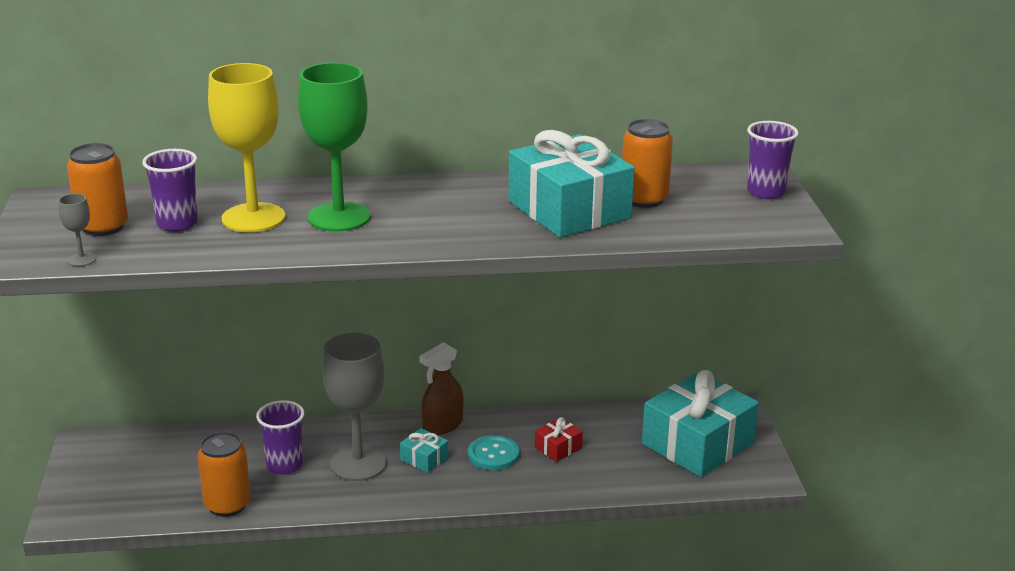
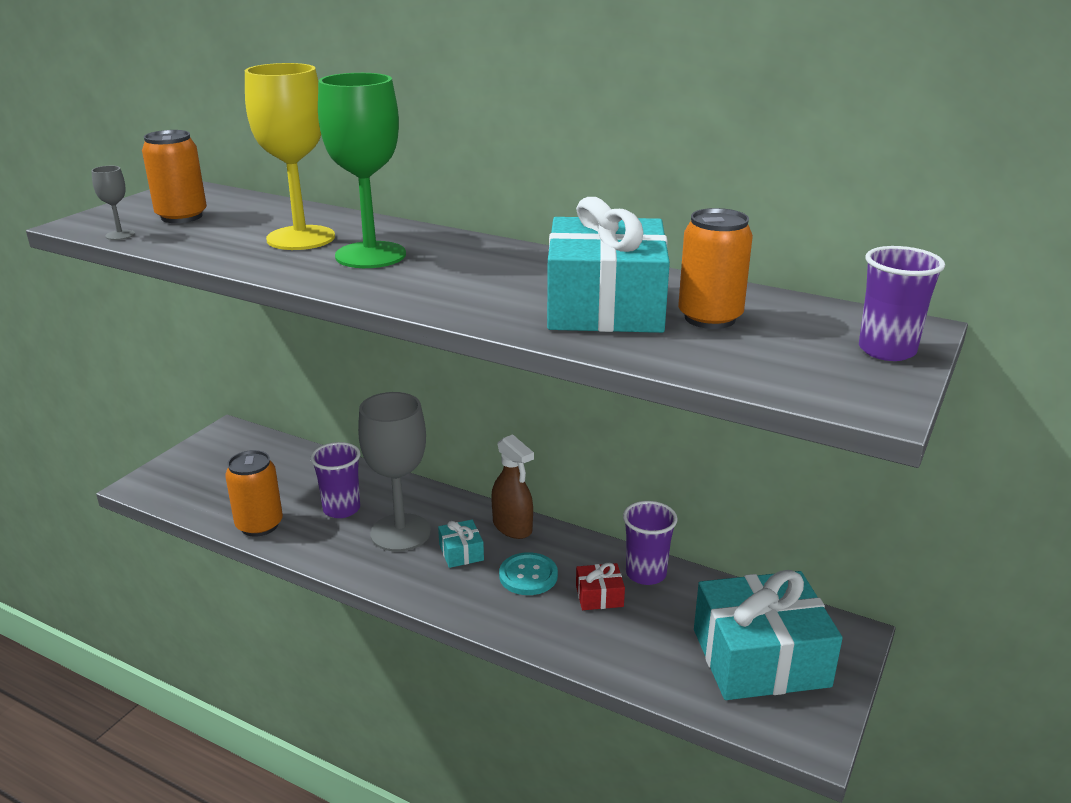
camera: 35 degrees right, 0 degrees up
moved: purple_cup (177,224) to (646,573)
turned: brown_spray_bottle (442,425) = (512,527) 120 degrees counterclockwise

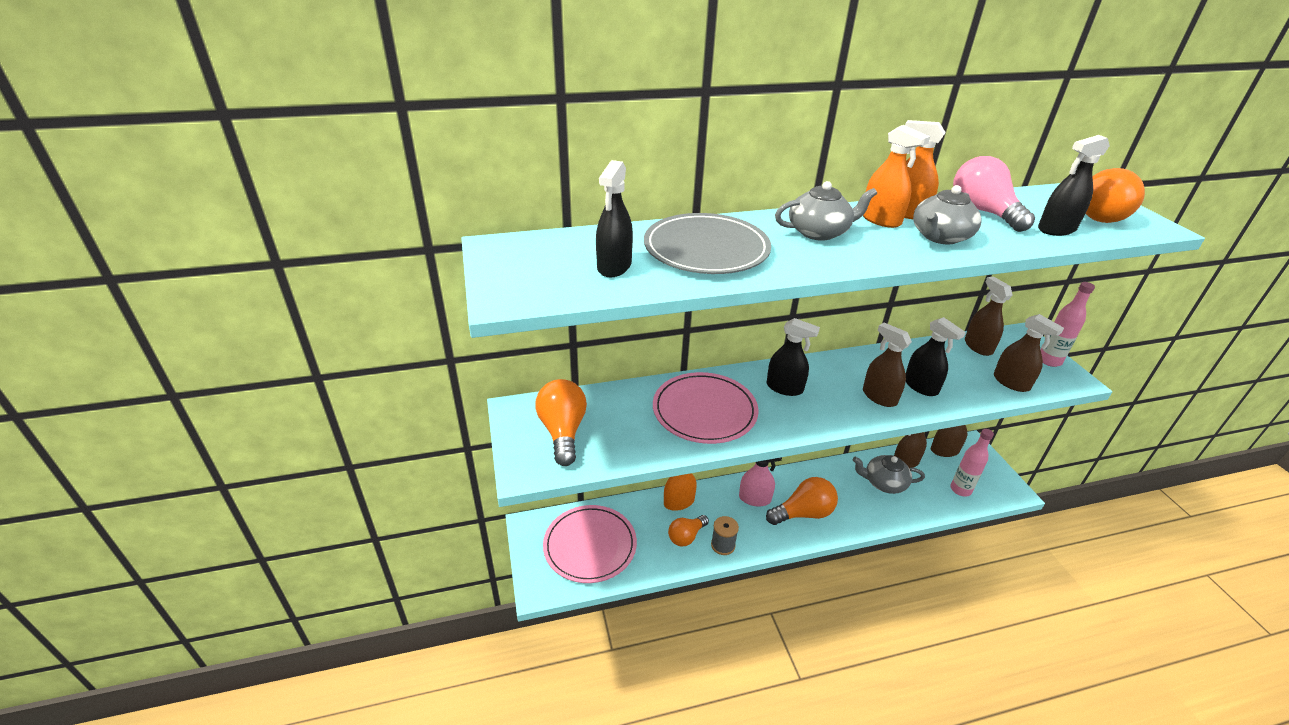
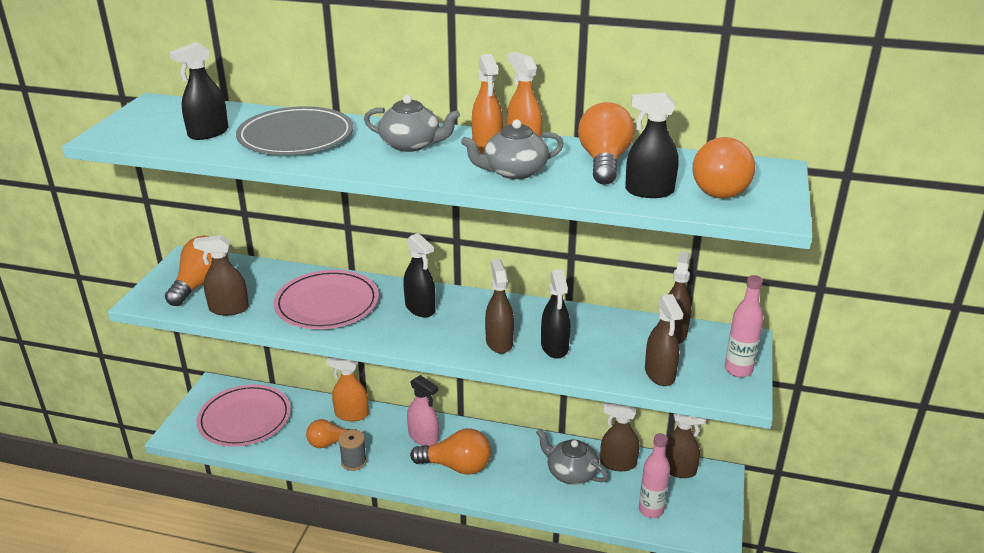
camera: 30 degrees right, 5 degrees down
added: brown_spray_bottle (229,309)
recoloured: rosy_light_bulb (983,212) to bright_orange_light_bulb (604,162)

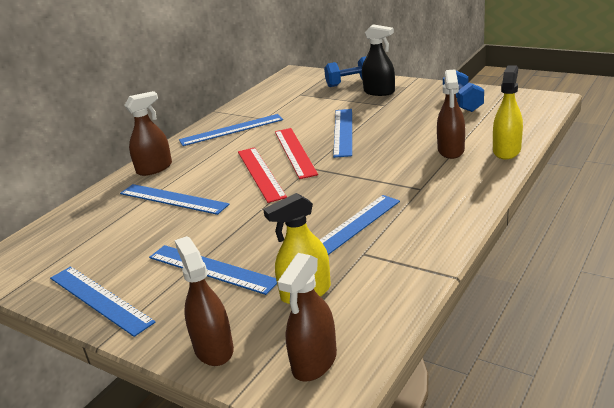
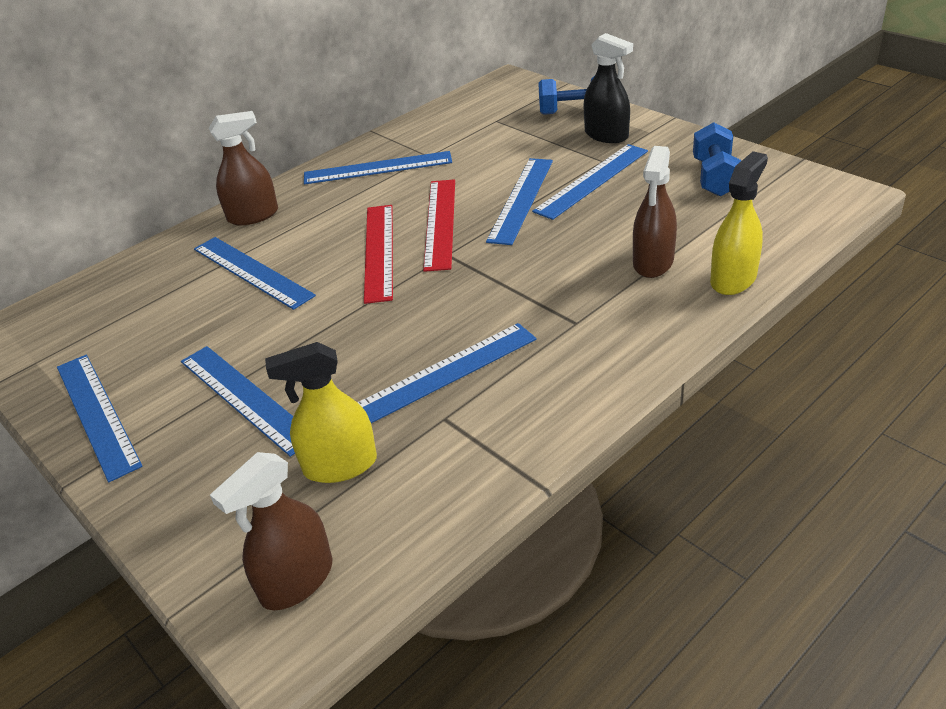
camera: 15 degrees right, 10 degrees up
removed: brown_spray_bottle (213,348)
added: blue_measuring_stick (592,180)

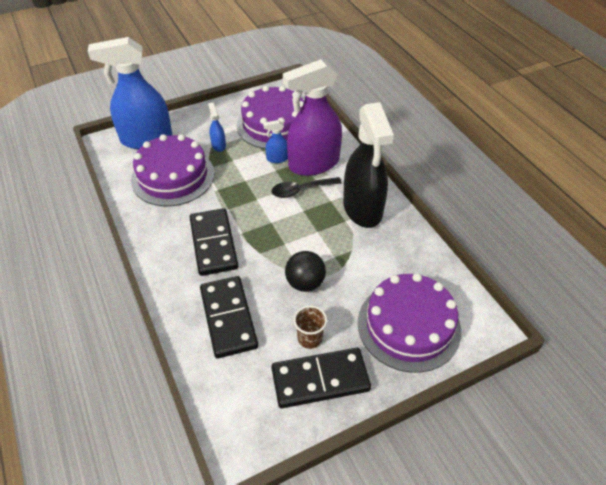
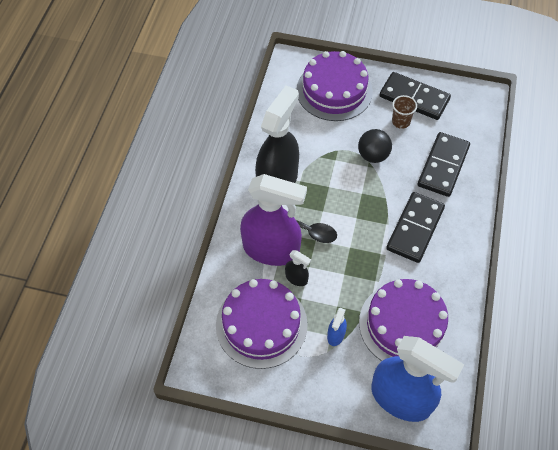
camera: 140 degrees left, 10 degrees up
recoloured: blue_spray_bottle (277,159) to ebony_spray_bottle (296,278)

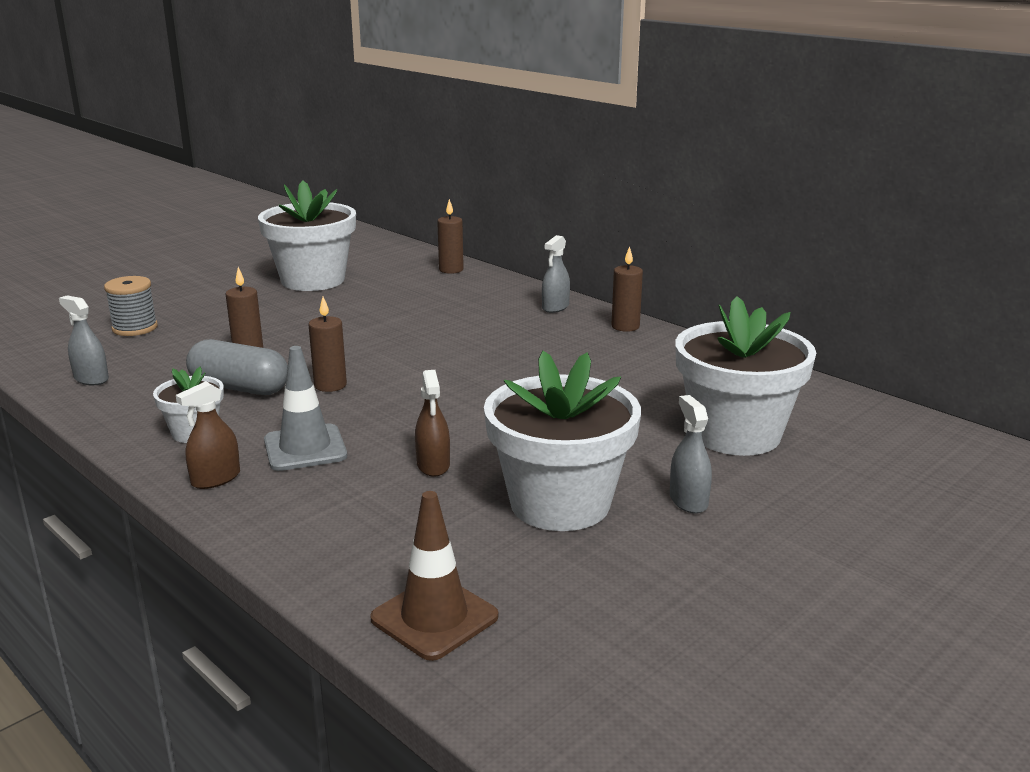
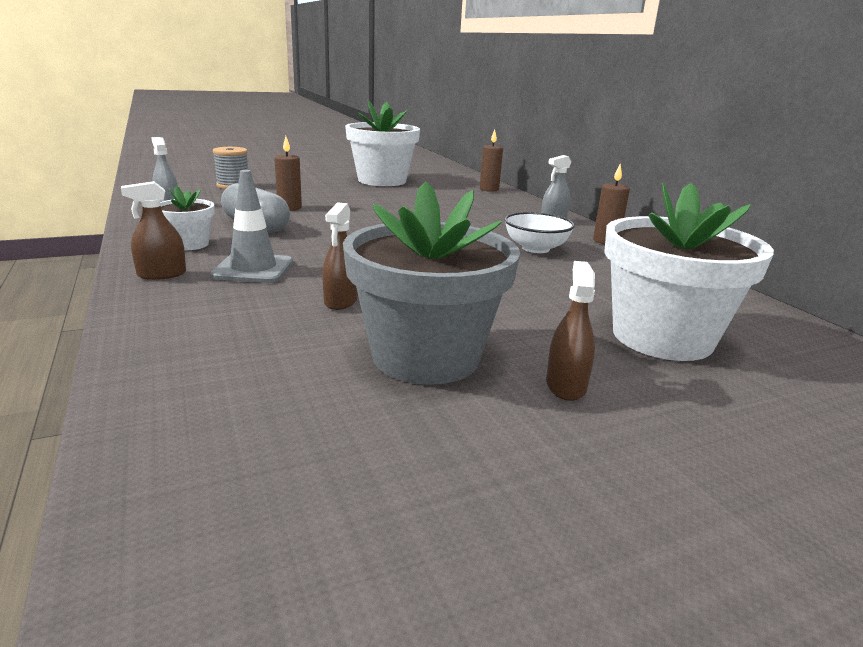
camera: 20 degrees right, 0 degrees up
removed: brown_candle (330,385); brown_road_cone (434,617)
added: white_serving_bowl (535,248)
recoloured: white_potted_plant (560,503) to grey_potted_plant (426,356); grey_spray_bottle (688,500) to brown_spray_bottle (565,386)

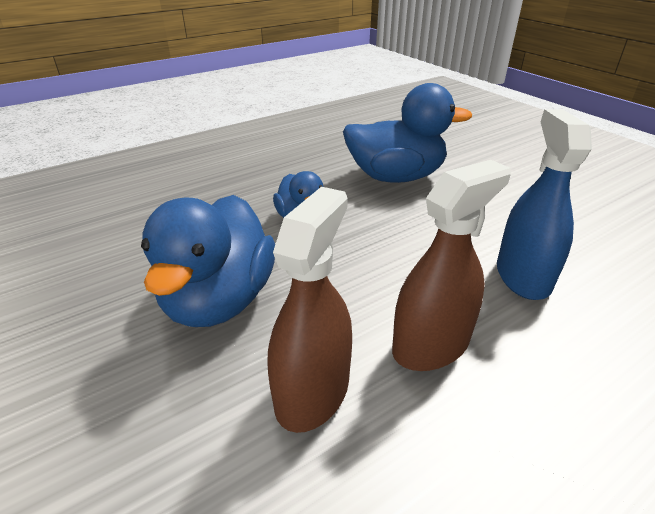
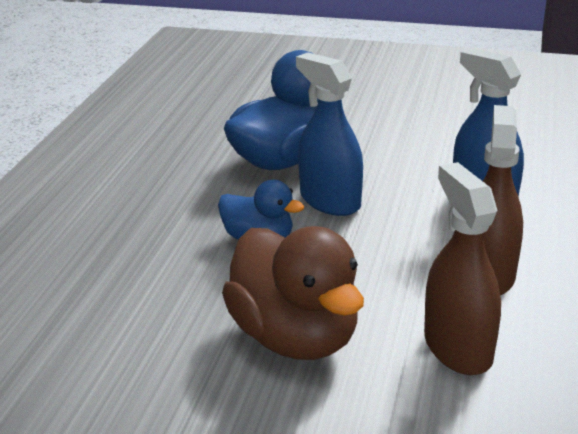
camera: 40 degrees left, 5 degrees down
added: blue_spray_bottle (330,201)
recoloured: blue_toy_duck (219,300) to brown_toy_duck (295,336)

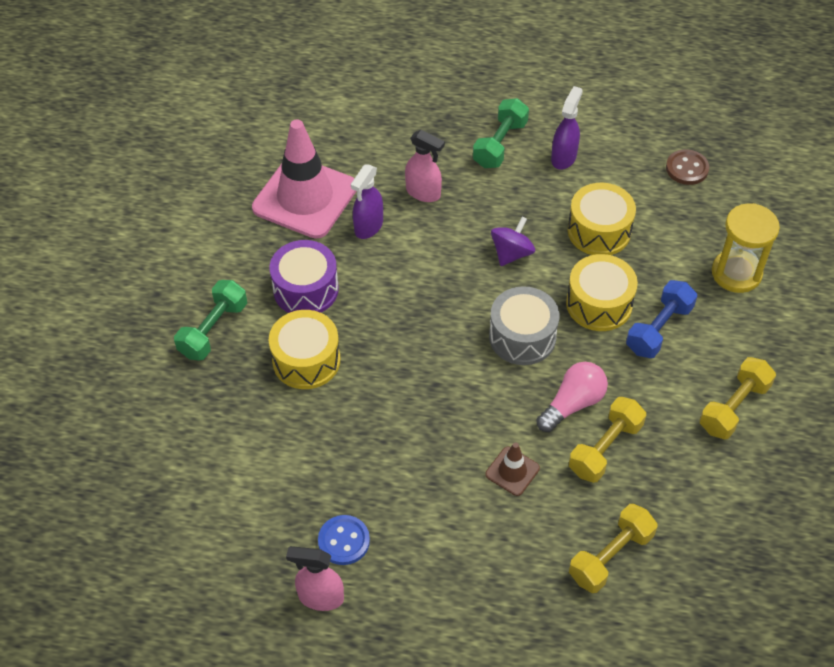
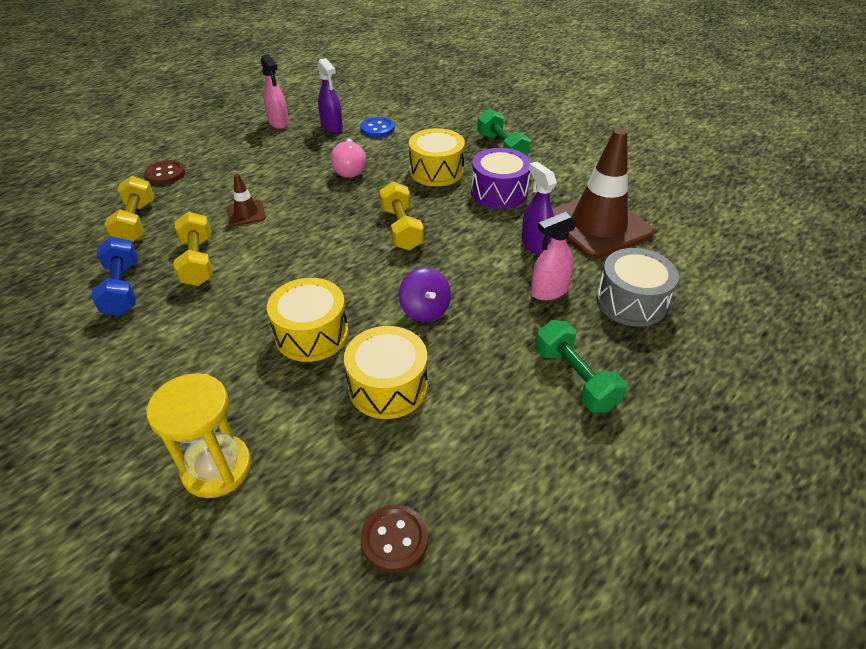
camera: 125 degrees right, 10 degrees down
added: brown_shirt_button (165,174)
moved: blue_shirt_button (344,541) to (377,129); grey_drum (522,337) to (631,301); rosy_light_bulb (572,404) to (349,169); purple_spray_bottle (564,157) to (332,127); blue_free_weight (659,329) to (122,289); bright_yellow_free_weight (734,407) to (401,229)
recoloured: rosy_road_cone (305,197) to brown_road_cone (598,226)
turned: rosy_spray_bottle (320,597) = (278,123) 105 degrees clockwise

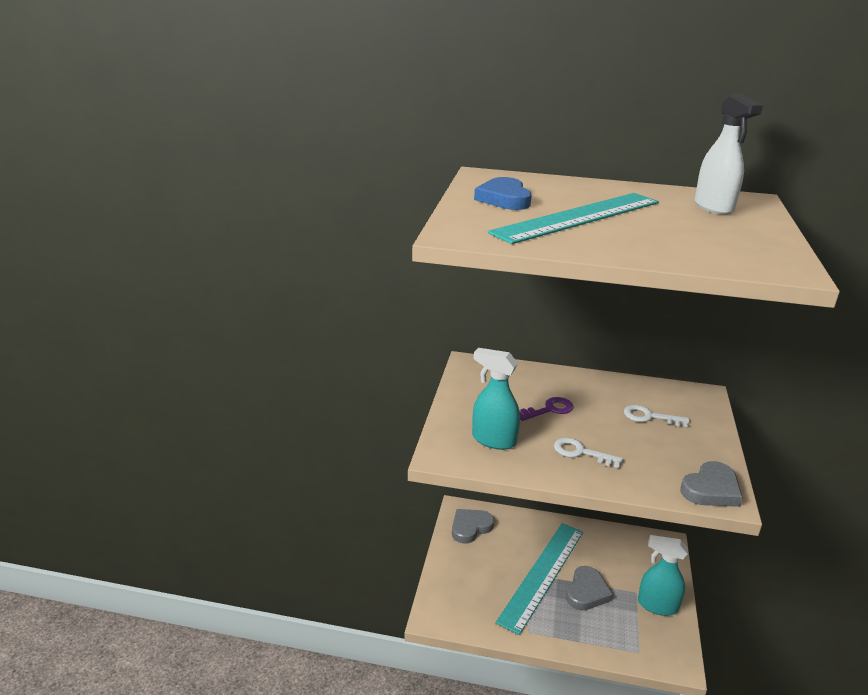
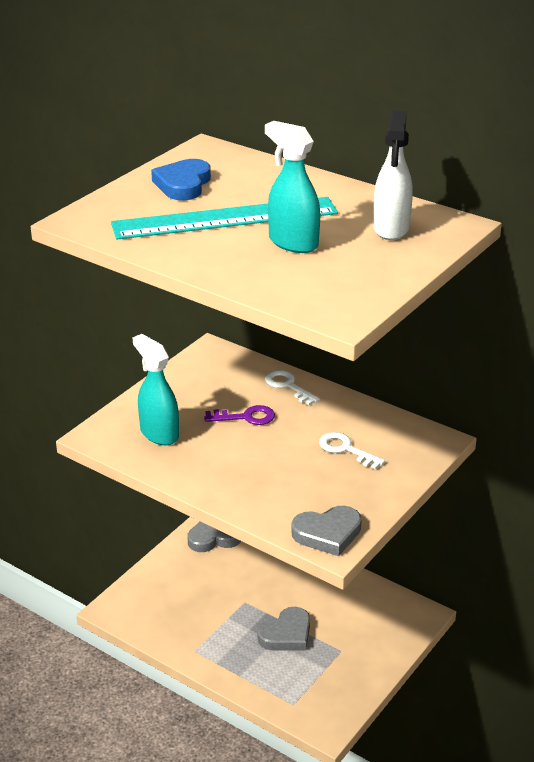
camera: 25 degrees right, 5 degrees up
removed: teal_measuring_stick (542,574)
moved: white_latchkey (581,452) to (288,386); teal_spray_bottle (657,605) to (292,243)

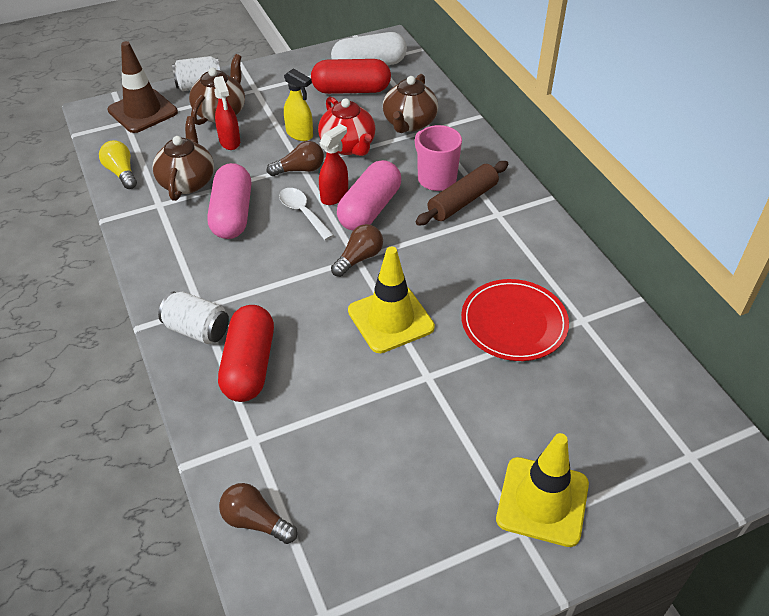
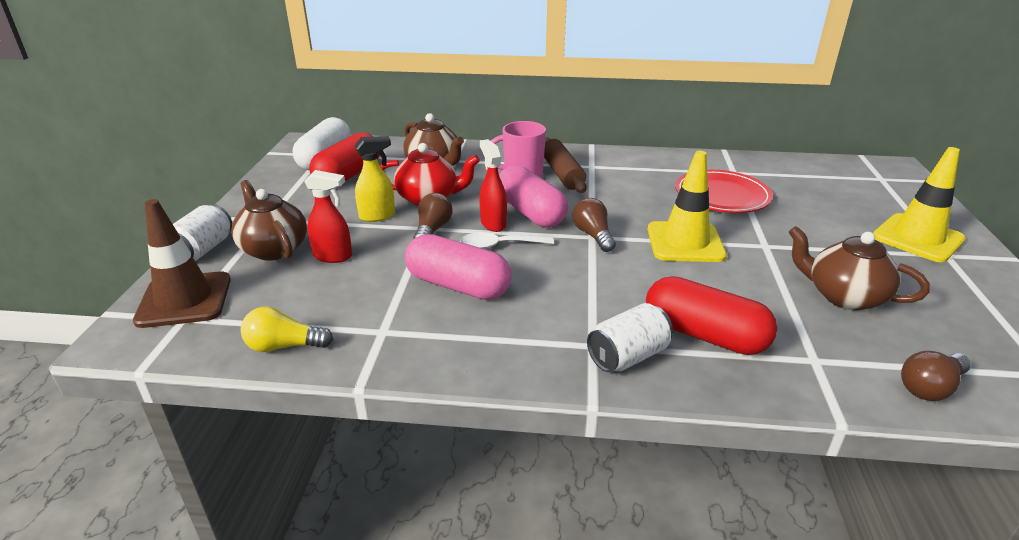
camera: 60 degrees left, 15 degrees down
moved: brown_tea_pot (187,182) to (844,296)

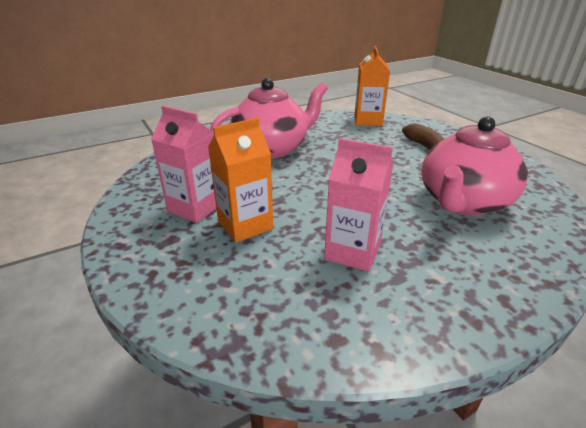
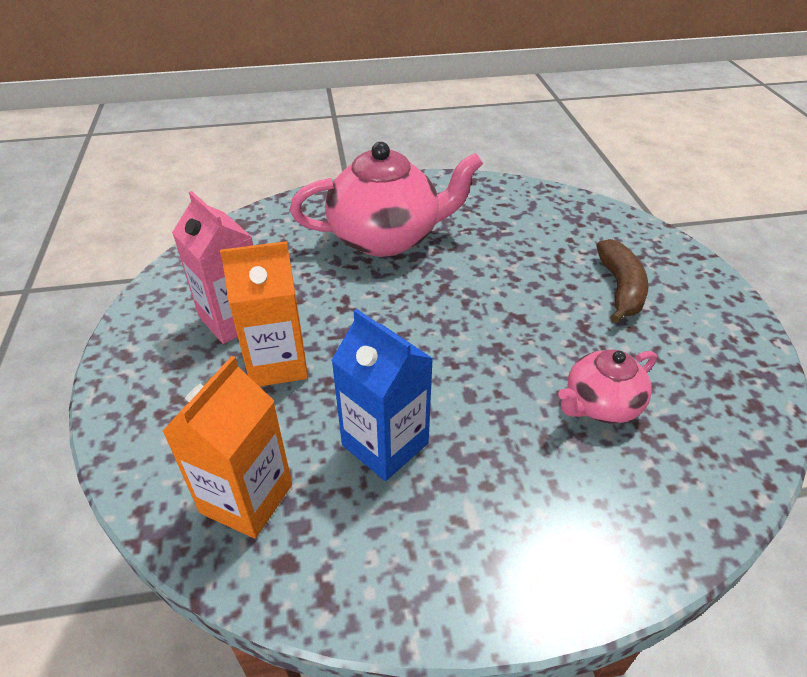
camera: 20 degrees right, 10 degrees up
moved: bright_orange_milk_carton (368,120) to (246,498)
recoloured: rosy_milk_carton (352,252) to blue_milk_carton (385,444)
resized: rosy_tea_pot (463,202) = (600,405) x0.54

